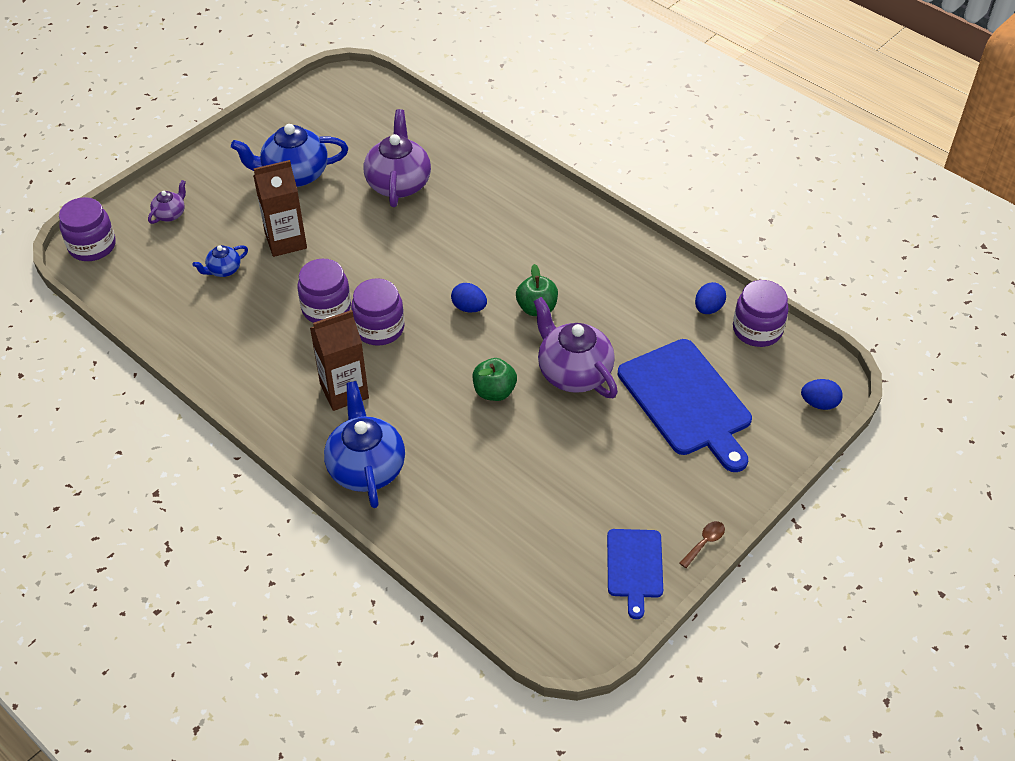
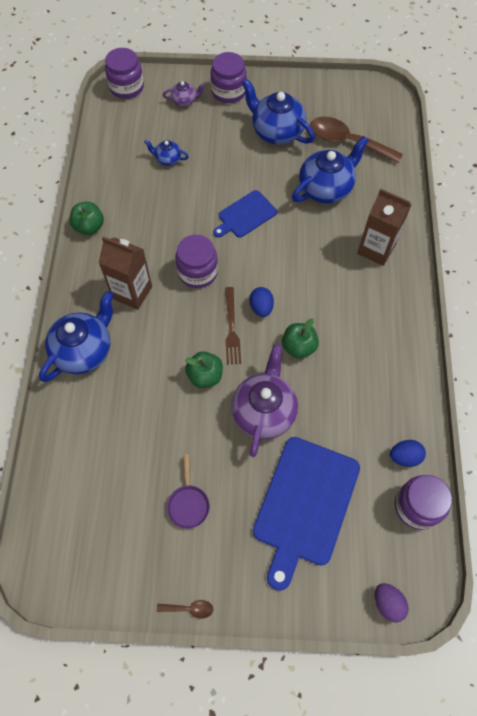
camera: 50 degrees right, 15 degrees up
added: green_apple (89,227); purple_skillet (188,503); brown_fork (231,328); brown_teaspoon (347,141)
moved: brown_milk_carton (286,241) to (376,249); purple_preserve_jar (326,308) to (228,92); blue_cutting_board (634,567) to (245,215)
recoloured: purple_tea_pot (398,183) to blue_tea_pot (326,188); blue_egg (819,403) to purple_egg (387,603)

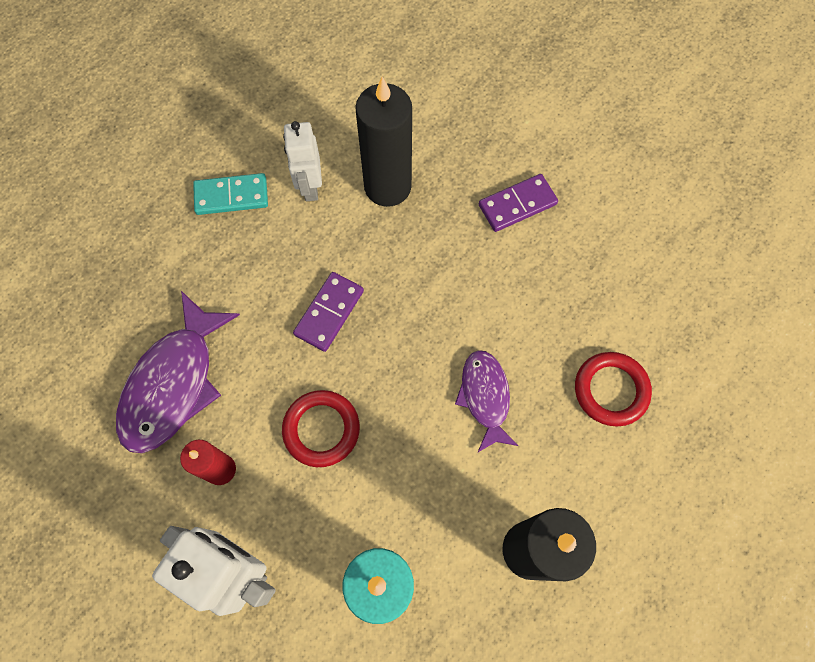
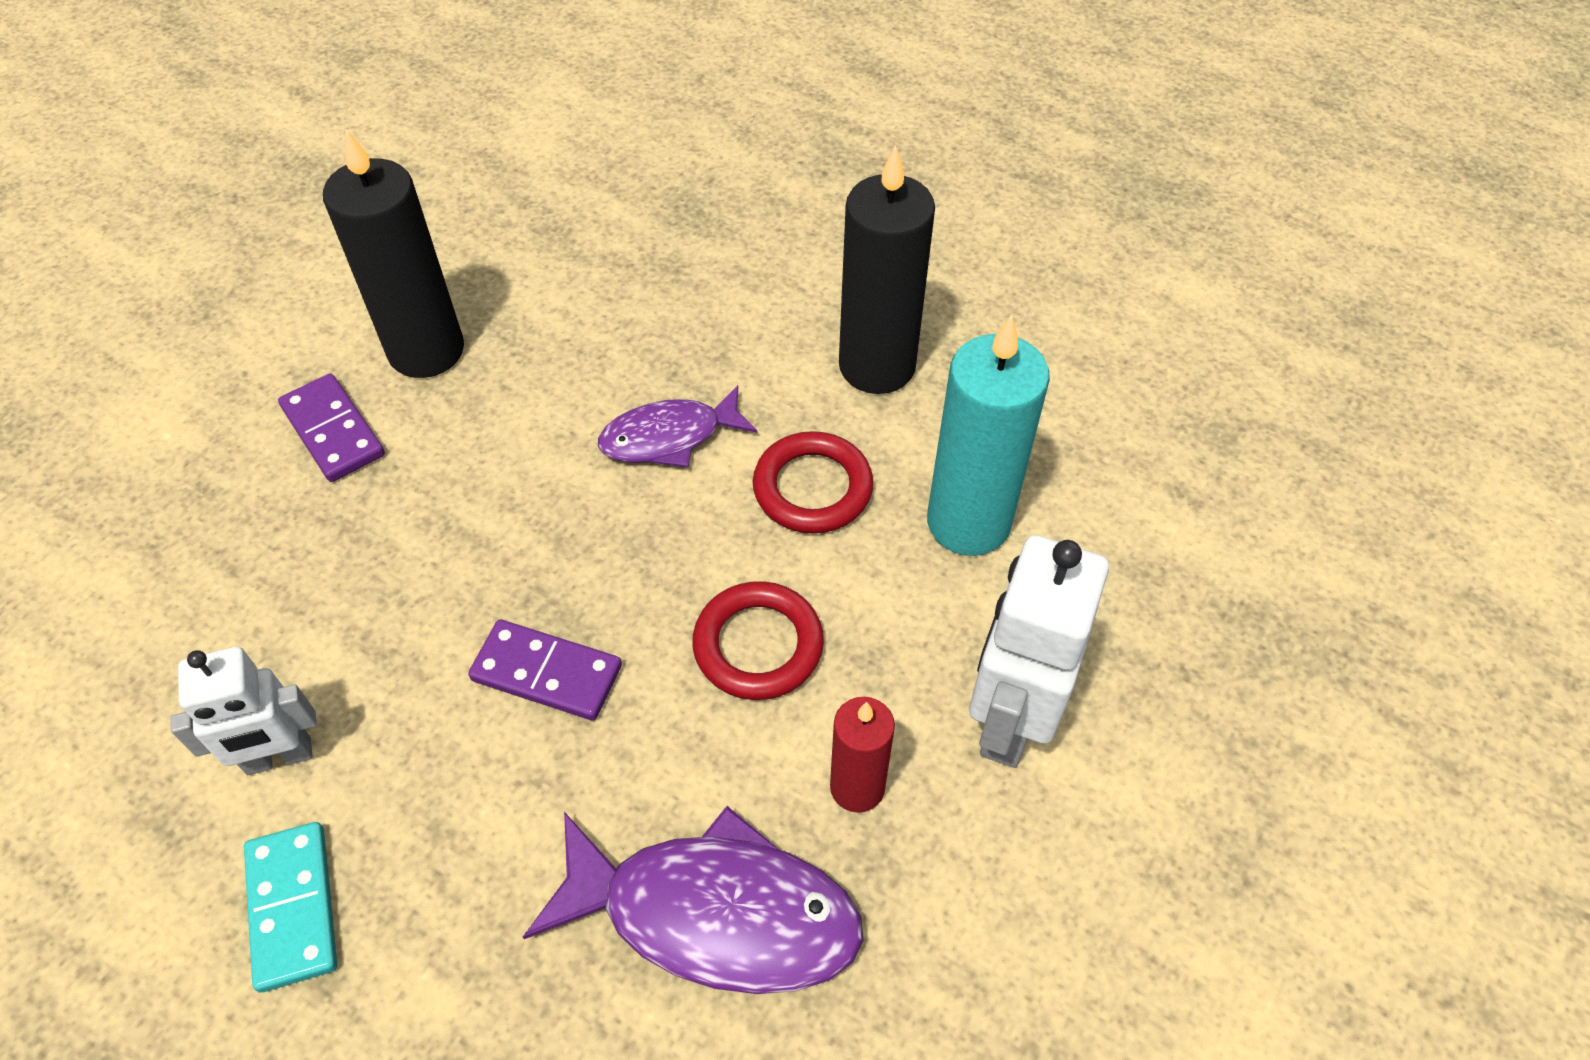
camera: 100 degrees left, 15 degrees down
moved: ebony_candle (387,186) to (426,350); red_ring (611,390) to (812,488)

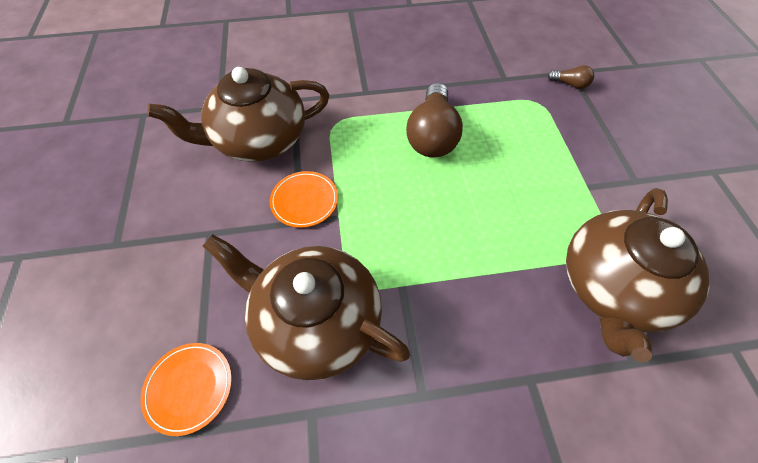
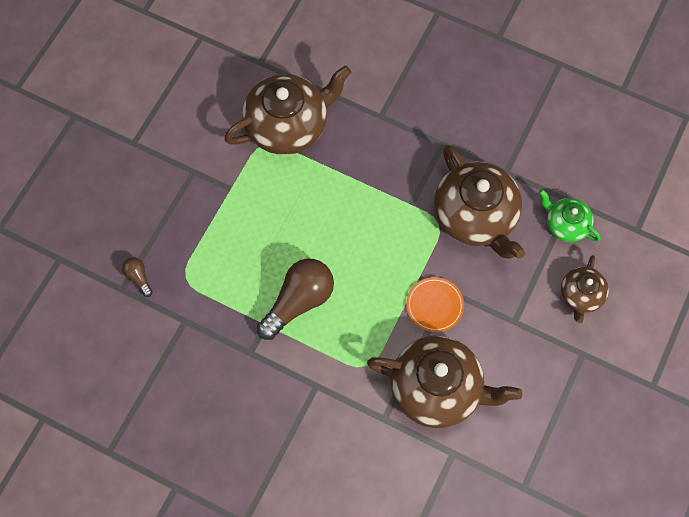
camera: 145 degrees left, 10 degrees up
added: brown_tea_pot (581,295)
replaced: bright_orange_plate (189,388) to green_tea_pot (566,224)

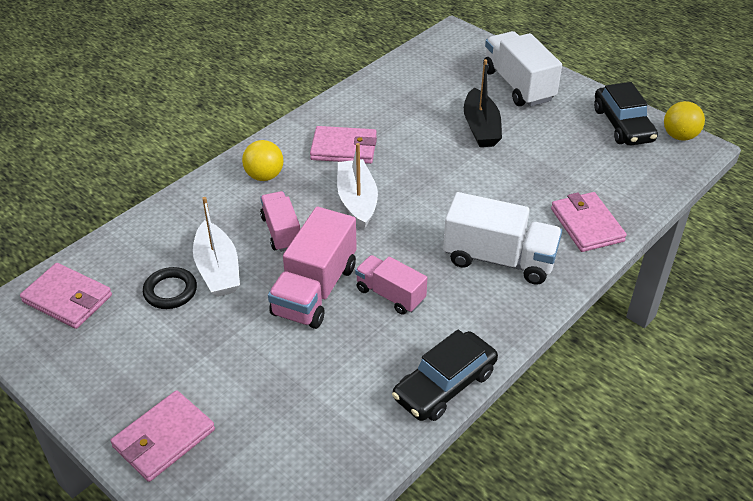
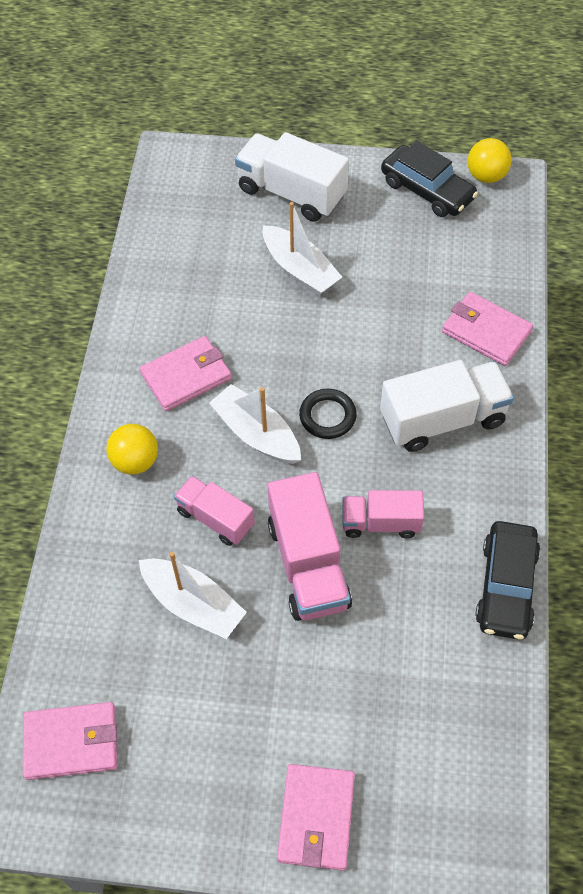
camera: 35 degrees left, 15 degrees up
moved: ebony_ring (170,291) to (327,416)
recoloured: ebony_sailboat (481,128) to white_sailboat (300,269)

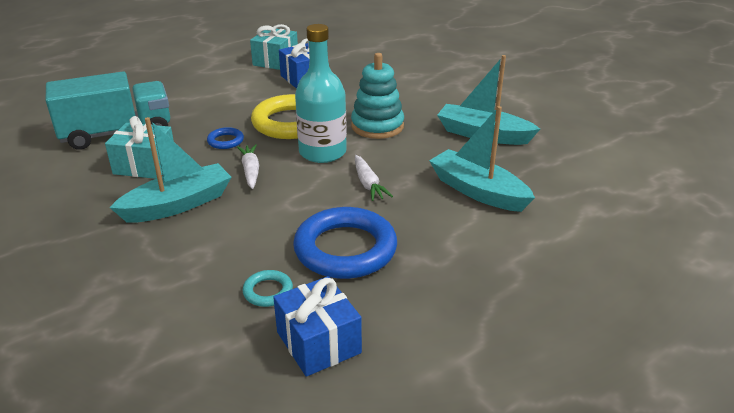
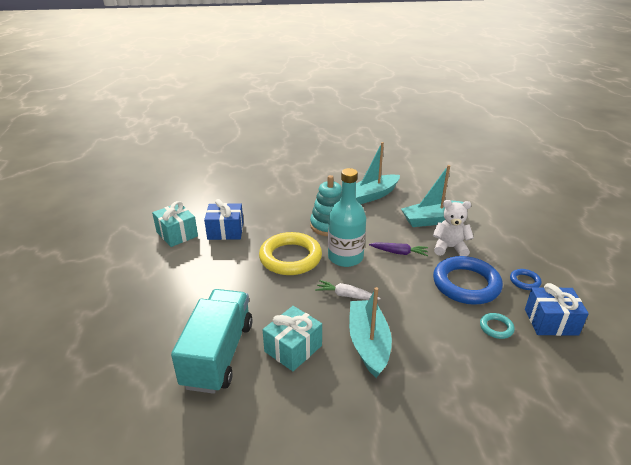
camera: 60 degrees left, 0 degrees up
added: white_stuffed_bear (449,248)
moved: blue_ring (225,141) to (524,281)
recoloured: white_root_vegetable (368,184) to purple_root_vegetable (399,253)

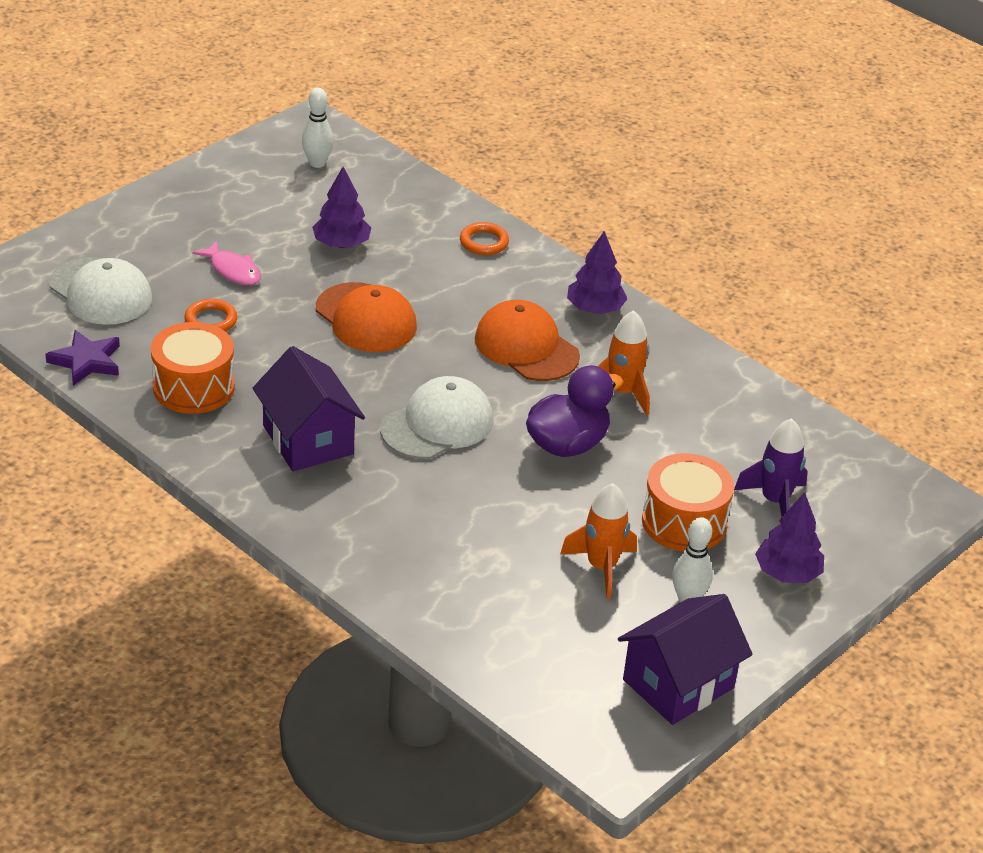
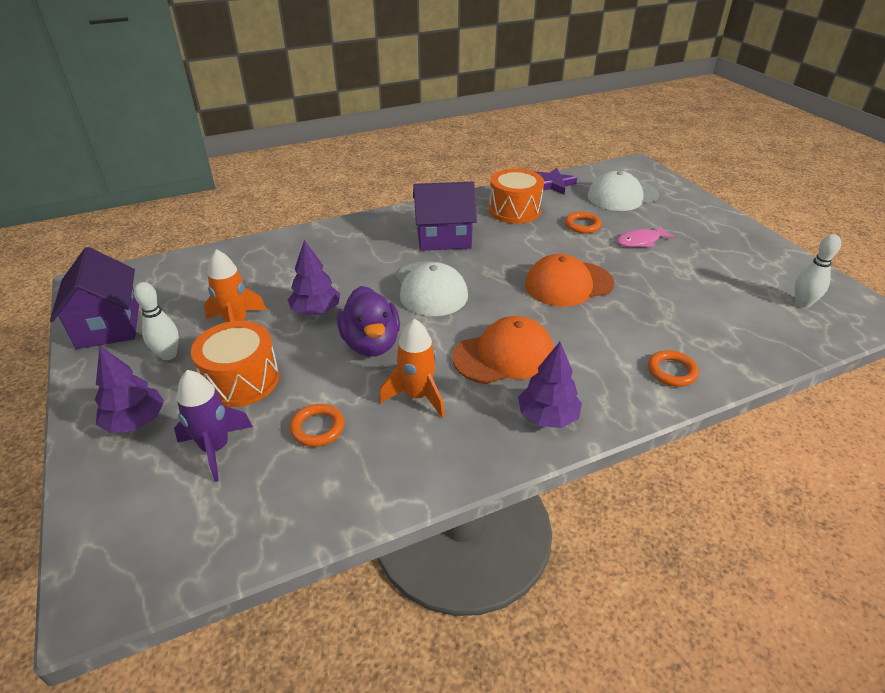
camera: 115 degrees right, 0 degrees up
added: bright_orange_ring (317,428)
moved: purple_toy_tree (341,244) to (316,311)

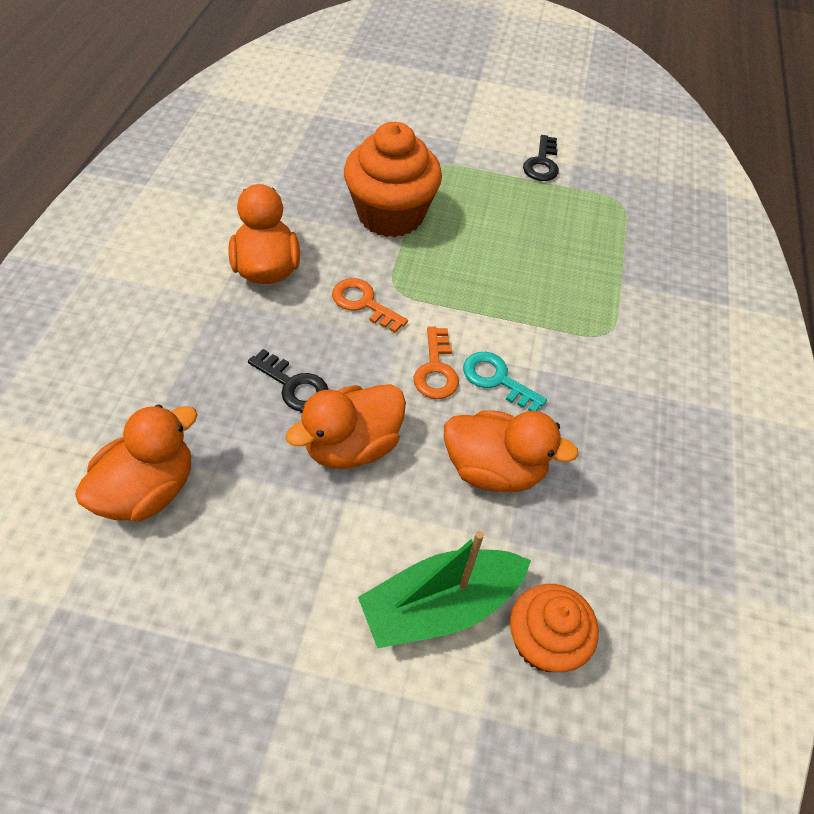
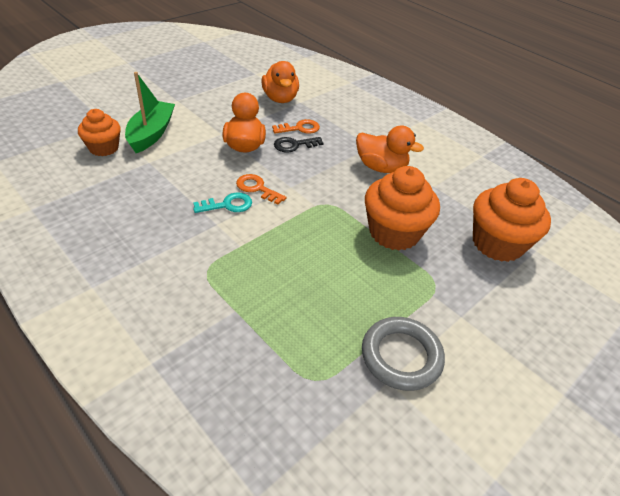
camera: 125 degrees right, 10 degrees down
removed: bright_orange_toy_duck (494,469)
added: bright_orange_fairy_cake (497,243)
moved: bright_orange_latchkey (363,303) to (300,128)
replaced: ebony_latchkey (542,163) to grey_ring (401,356)

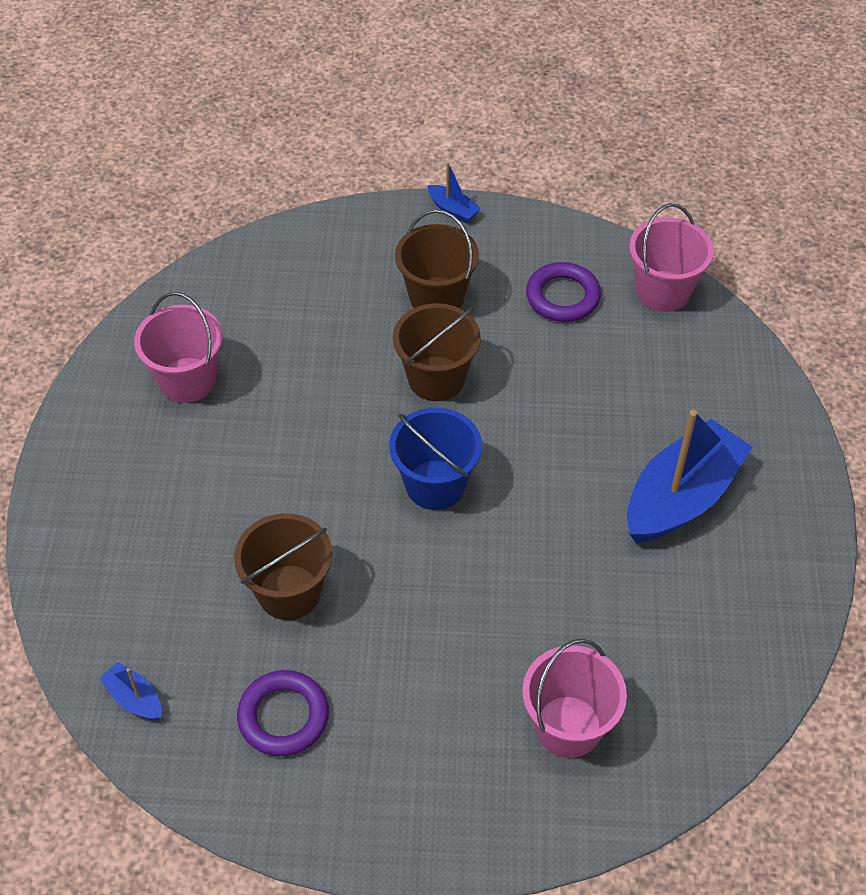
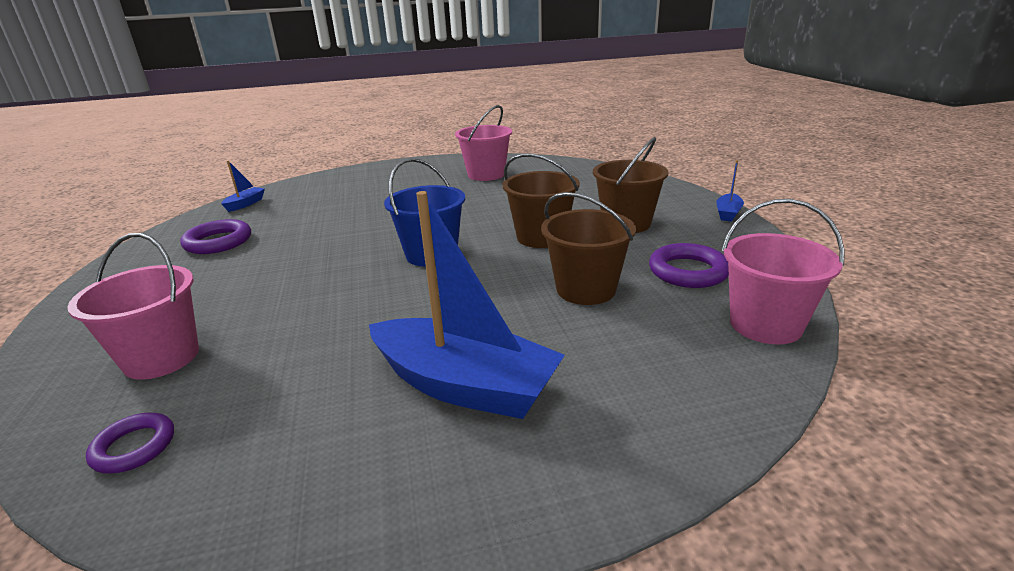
camera: 75 degrees right, 25 degrees down
added: purple_ring (134,447)
moved: brown_sand_bucket (289,592) to (586,289)

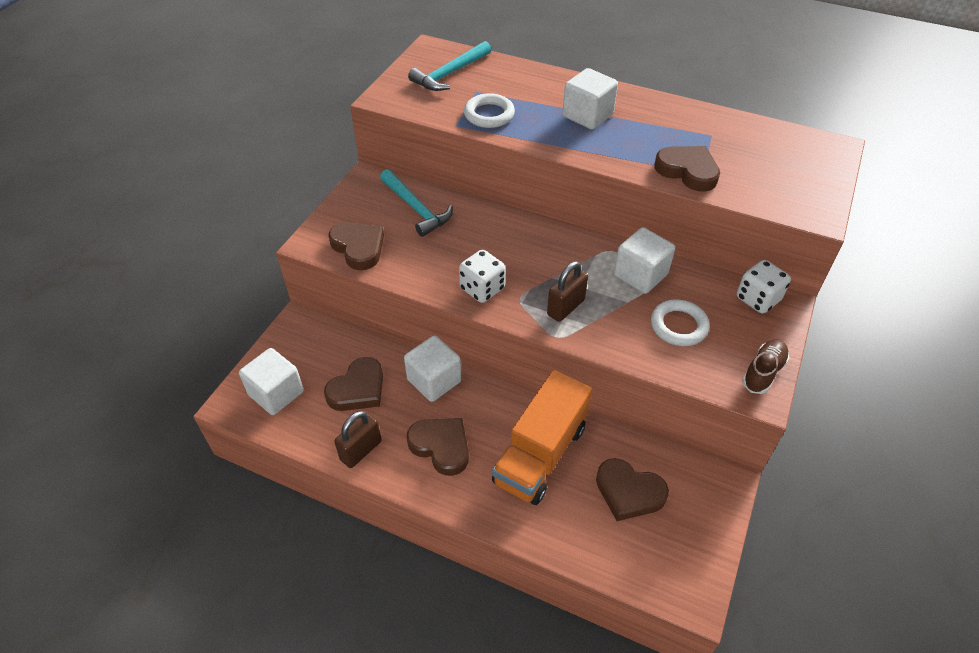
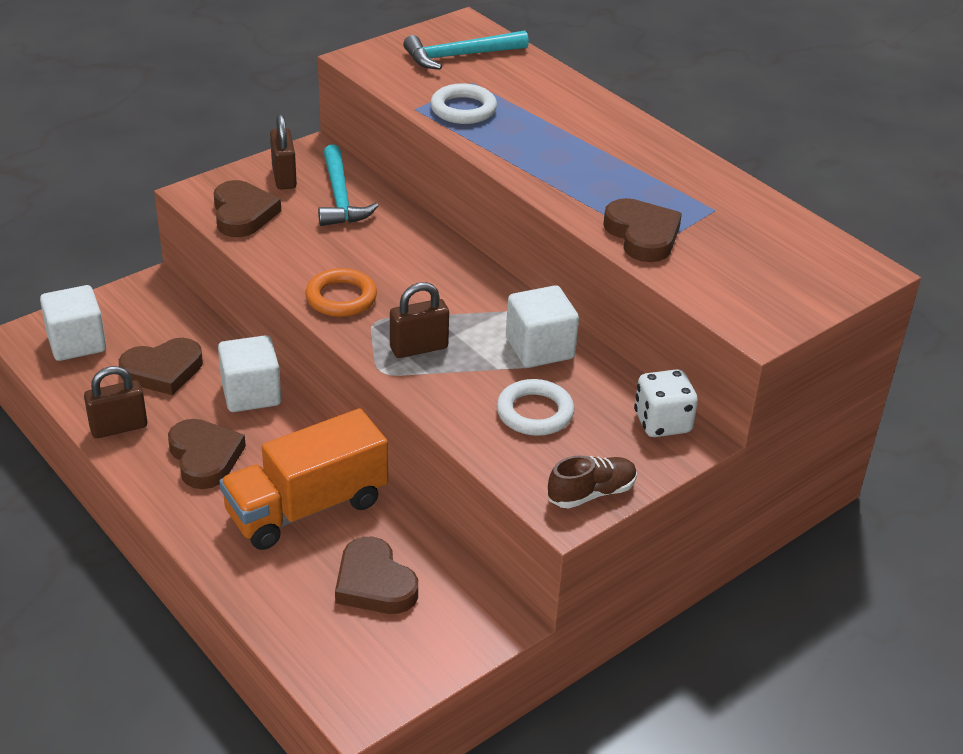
camera: 25 degrees right, 10 degrees down
removed: white_block (587,115)
added: brown_small_lock (284,177)
replaced: white_dice (482,289) to bright_orange_ring (341,298)

